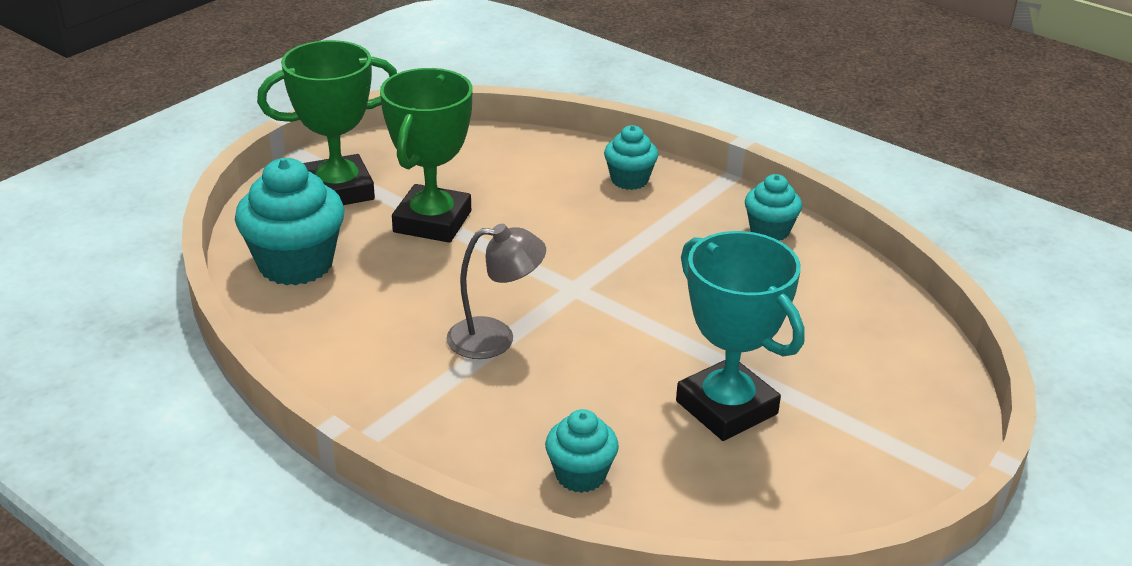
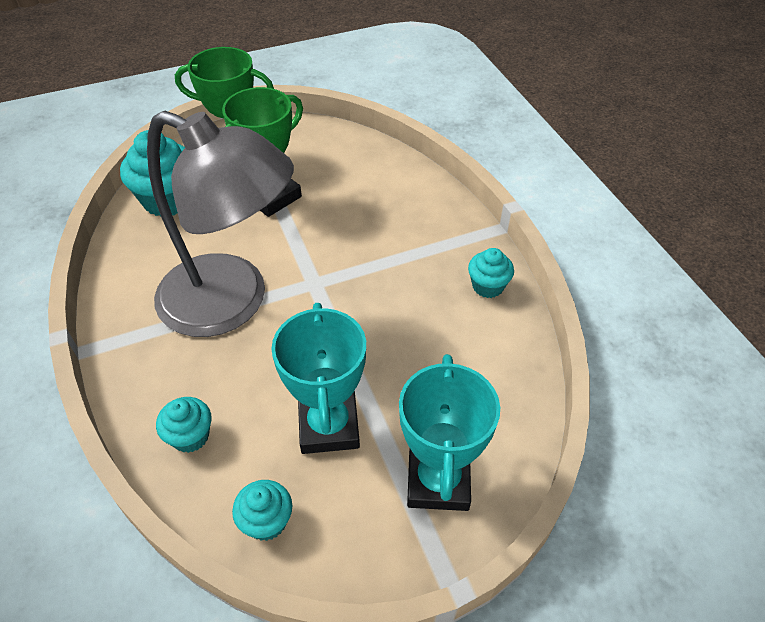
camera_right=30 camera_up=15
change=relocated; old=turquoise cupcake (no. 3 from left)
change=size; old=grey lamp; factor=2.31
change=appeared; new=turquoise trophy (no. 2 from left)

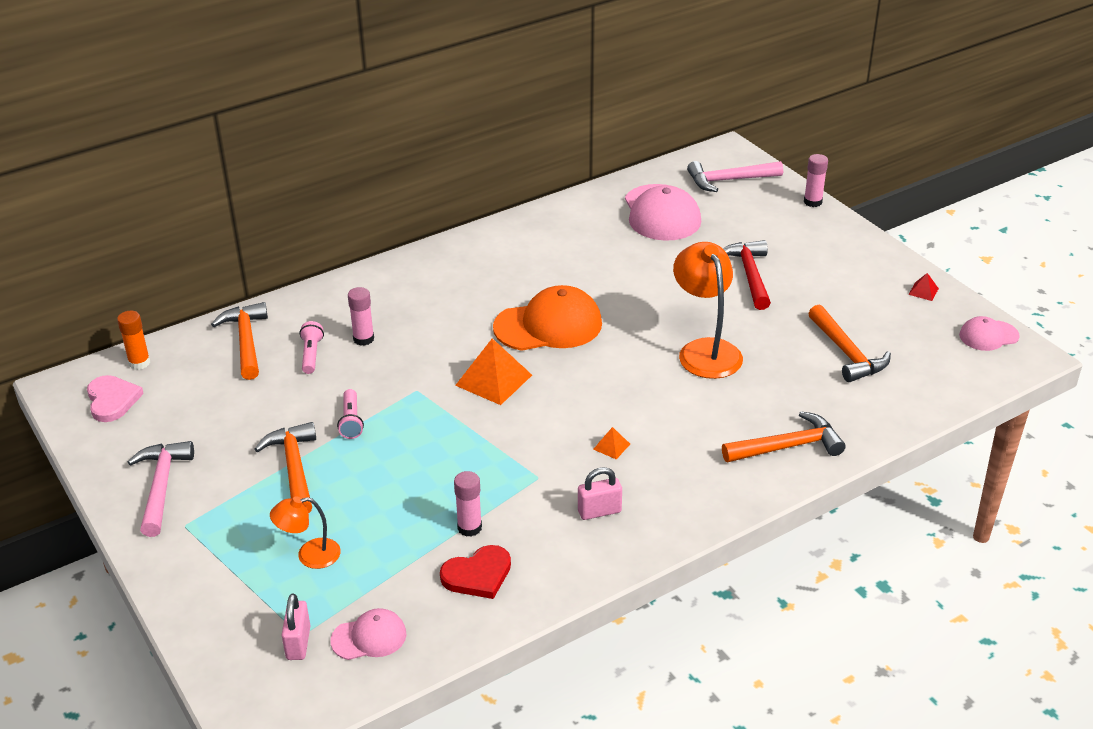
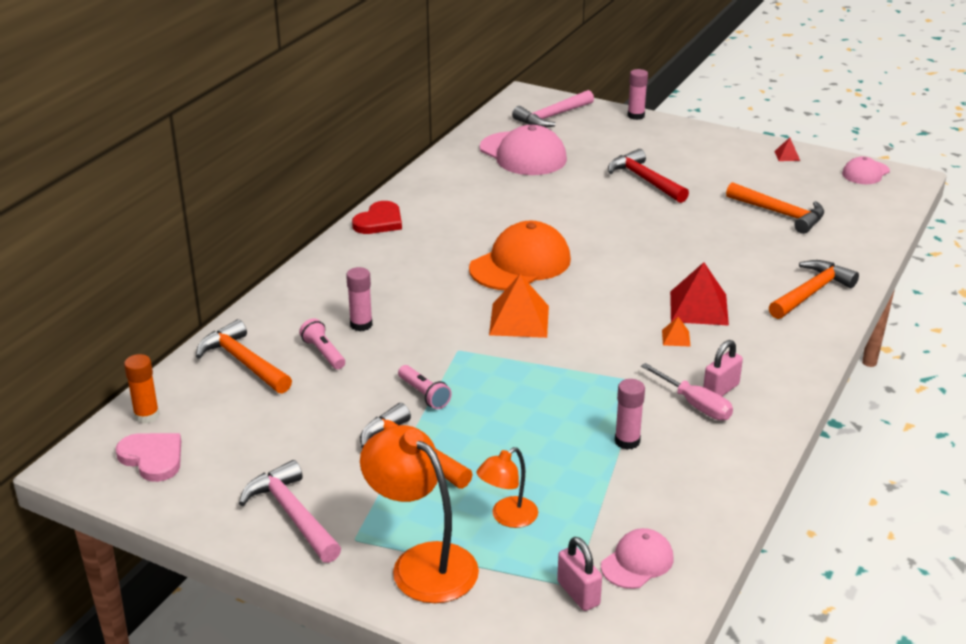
camera_right=-30 camera_up=-5
change=relocated; old=orange lamp (no. 2 from left in the first image); new=orange lamp (no. 1 from left)
change=relocated; old=red heart
change=appeared; new=red pyramid (no. 1 from left)
change=appeared; new=pink screwdriver

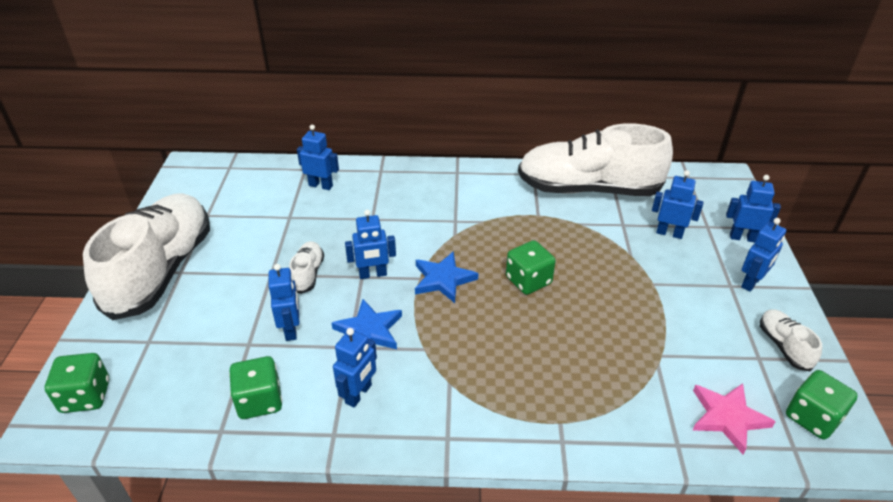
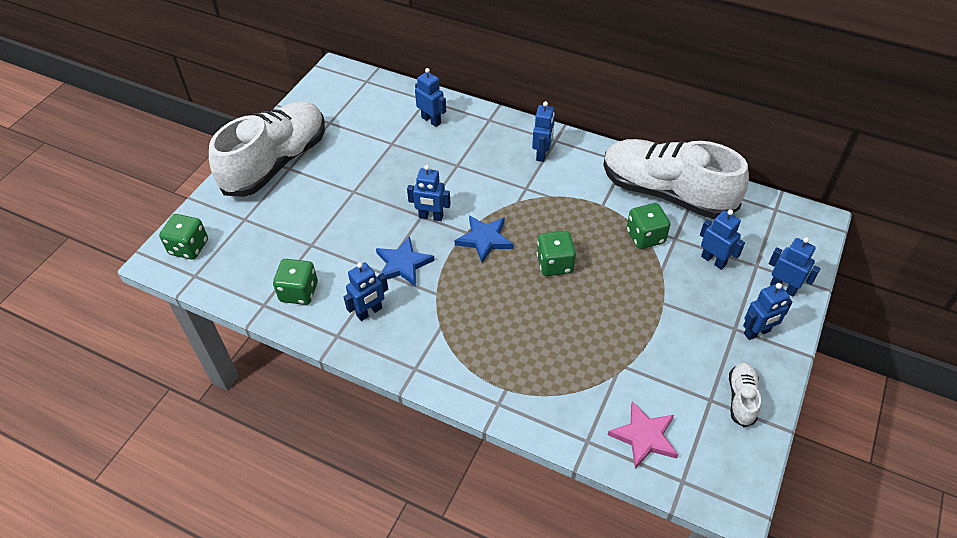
camera_right=25 camera_up=10
change=missing; old=white shoe (no. 2 from left)
change=relocated; old=blue robot (no. 1 from left in the first image); new=blue robot (no. 4 from left)
change=relocated; old=green dice (no. 4 from left)

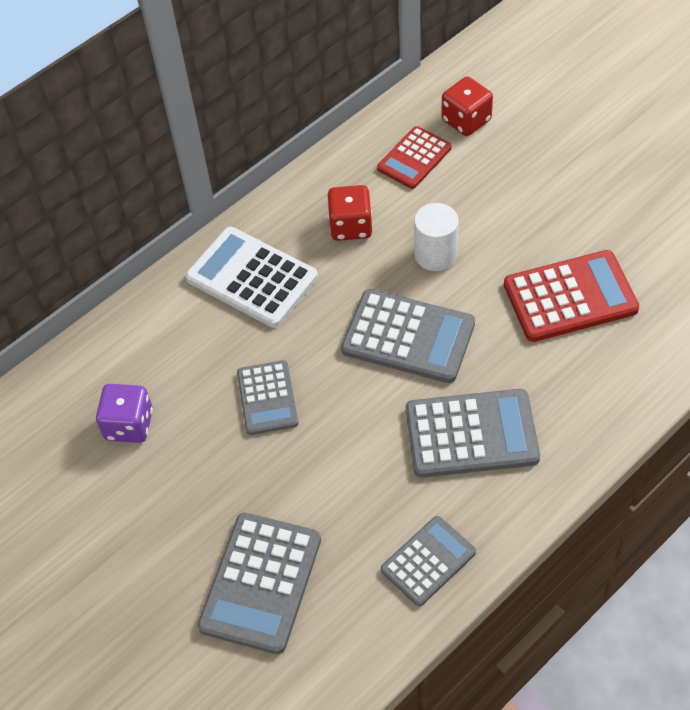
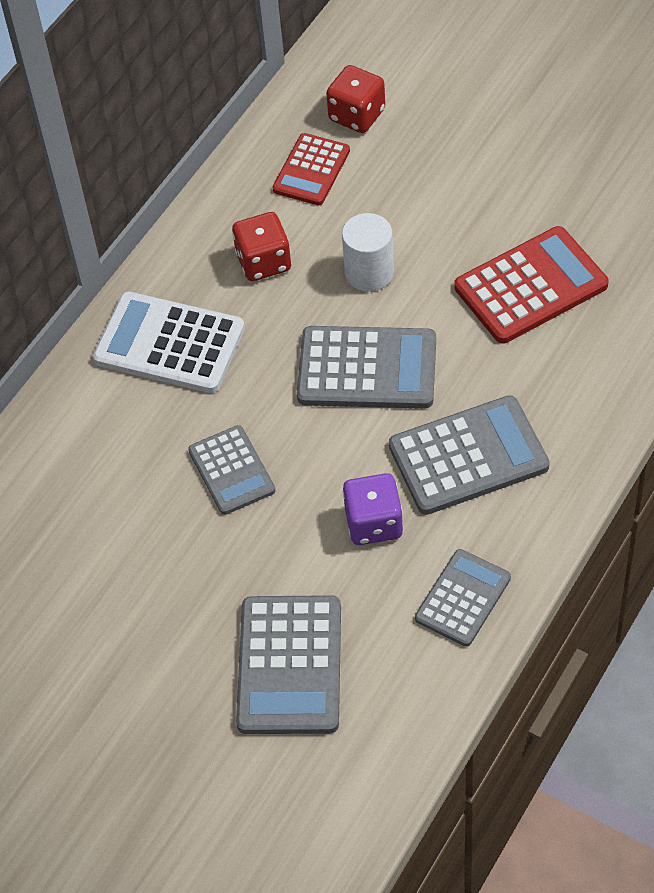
camera_right=-15 camera_up=0
change=relocated; old=purple dice

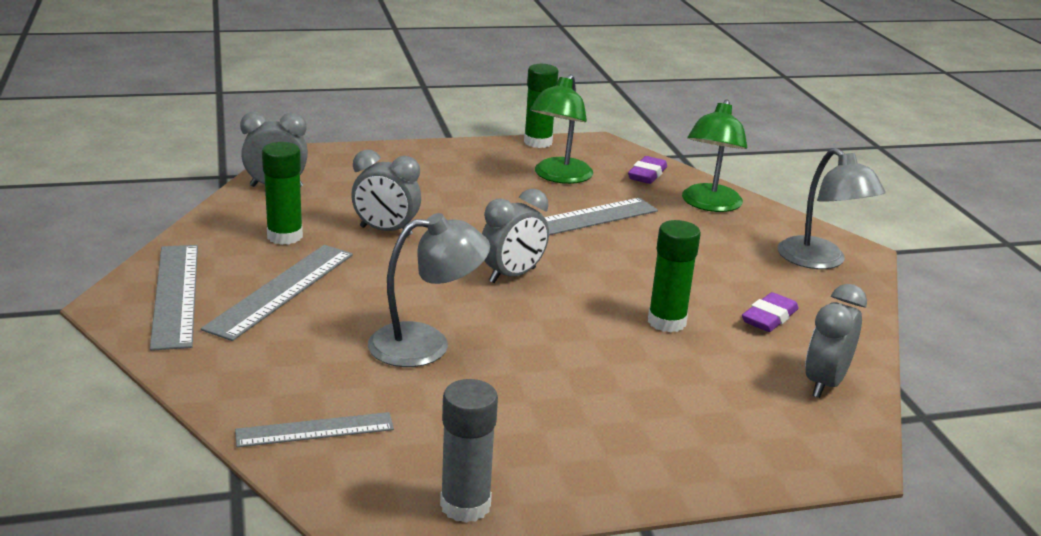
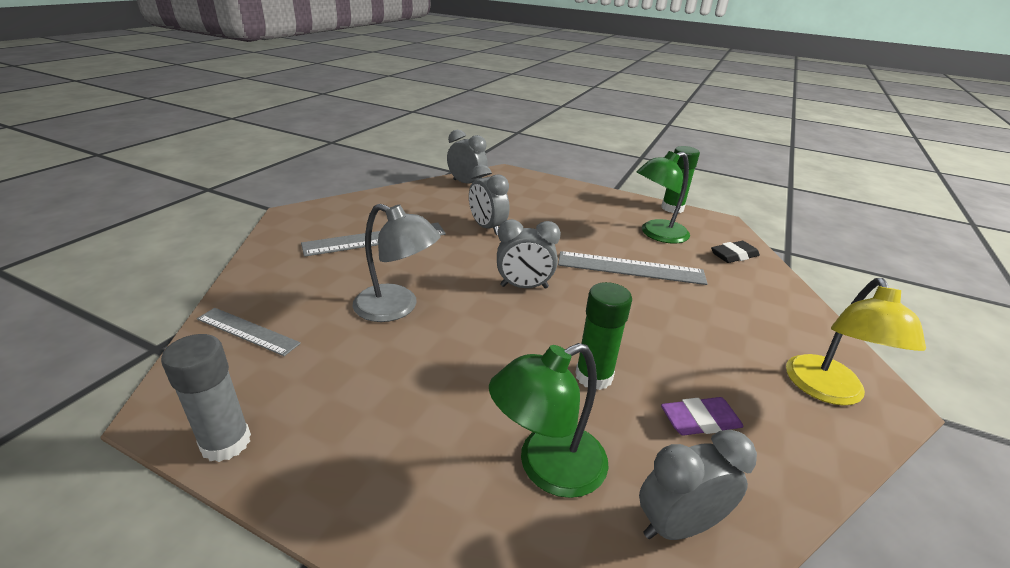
camera_right=40 camera_up=5
change=relocated; old=green lamp (no. 2 from left in the first image); new=green lamp (no. 1 from left)
change=missing; old=green glue stick (no. 1 from left)
change=colour; old=grey lamp (no. 2 from left); new=yellow lamp
change=colour; old=purple eraser (no. 1 from left); new=black eraser
change=missing; old=grey ruler (no. 1 from left)

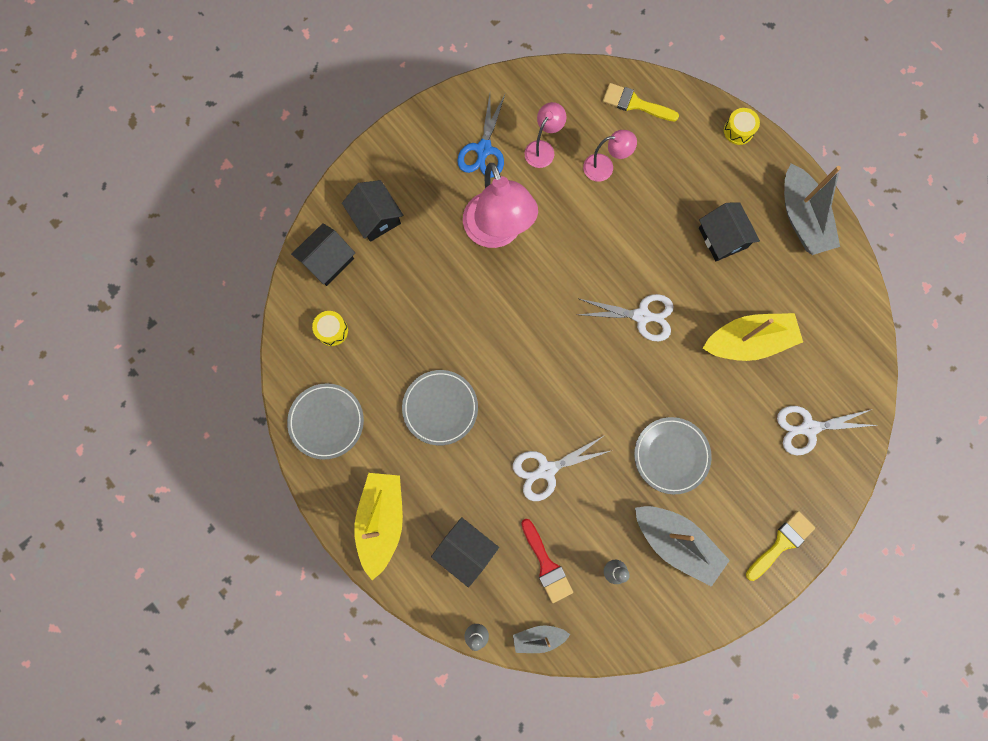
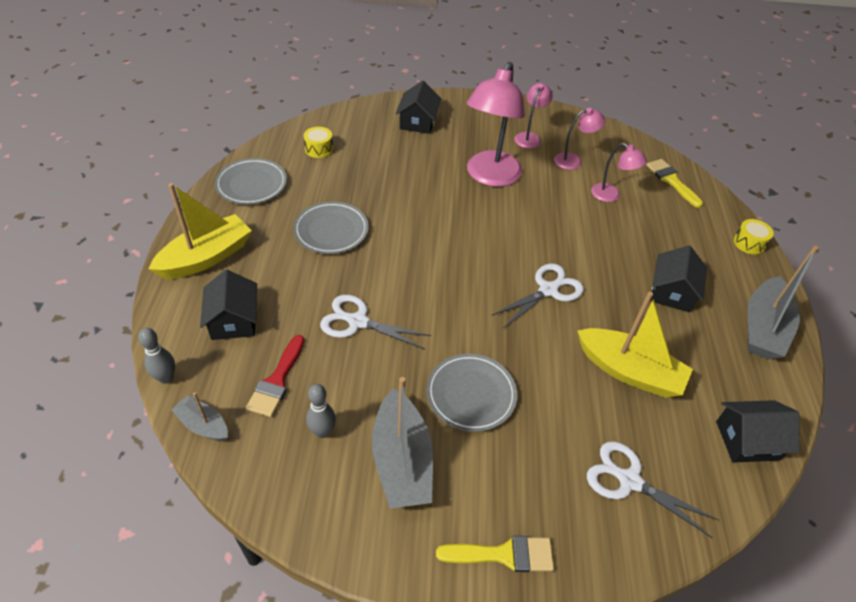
camera_right=40 camera_up=-30
change=exchanged; old=blue scissors; new=pink lamp (no. 2 from left)
change=relocated; old=black house (no. 1 from left in the first image); new=black house (no. 4 from left)
change=spun; old=white scissors (no. 2 from left); degrees=-90

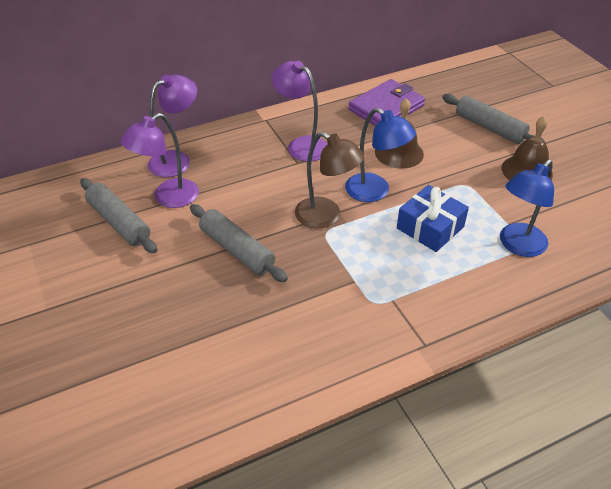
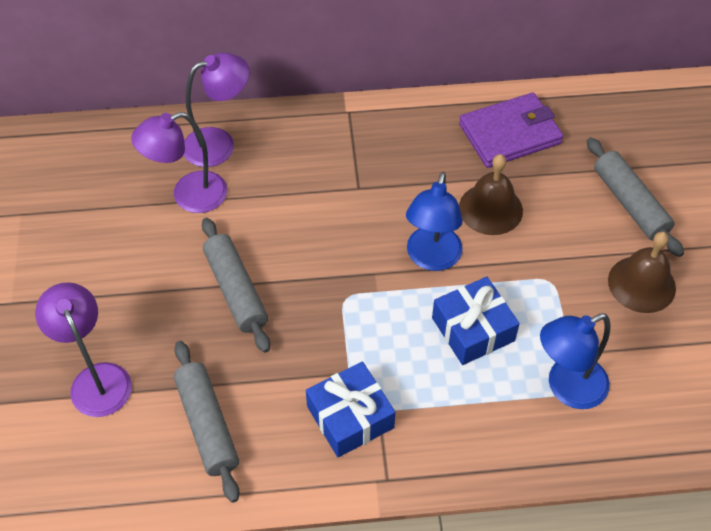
camera_right=20 camera_up=10
change=relocated; old=purple lamp (no. 3 from left in the first image); new=purple lamp (no. 1 from left)
change=spun; old=blue lamp (no. 1 from left); degrees=45
change=missing; old=brown lamp
change=relocated; old=grey rolling pin (no. 1 from left)
change=appeared; new=blue gift (no. 1 from left)

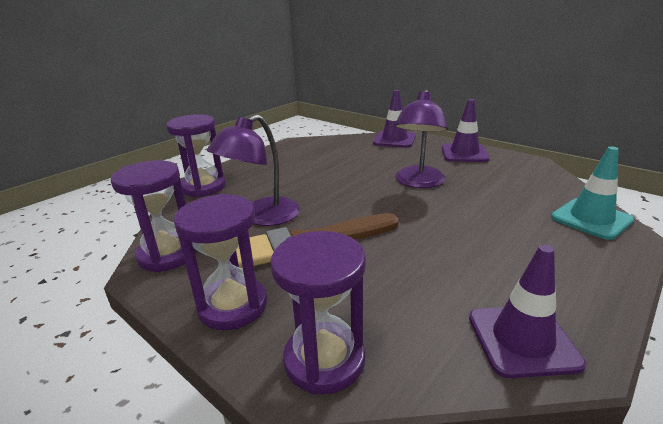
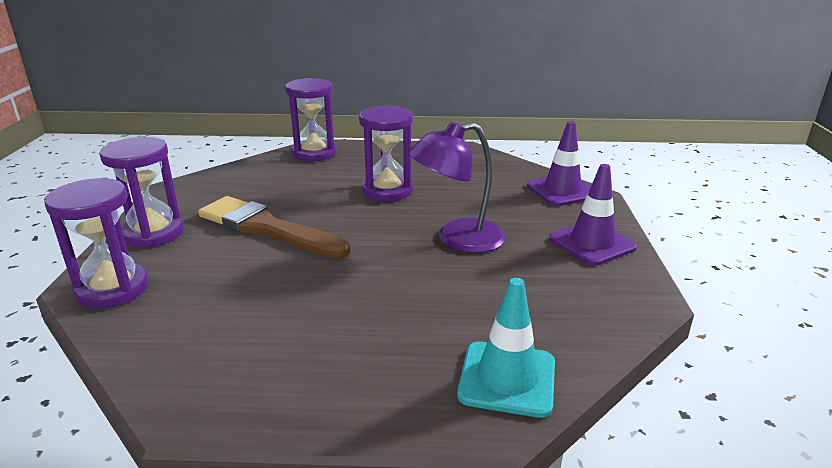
camera_right=50 camera_up=0
change=missing; old=purple lamp (no. 1 from left)
change=relocated; old=purple hourglass (no. 1 from left in the first image); new=purple hourglass (no. 4 from left)
change=missing; old=purple traffic cone (no. 3 from left)

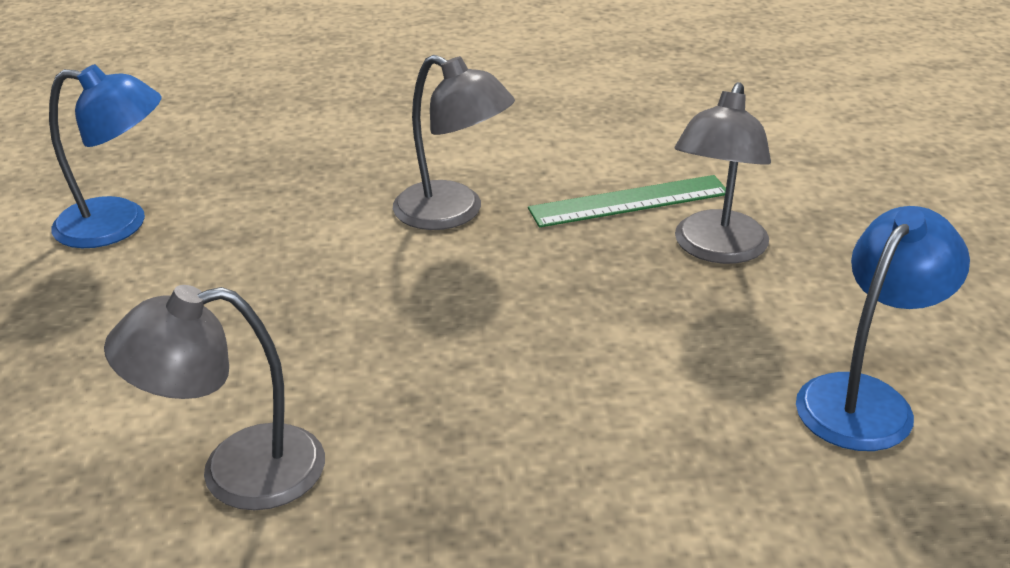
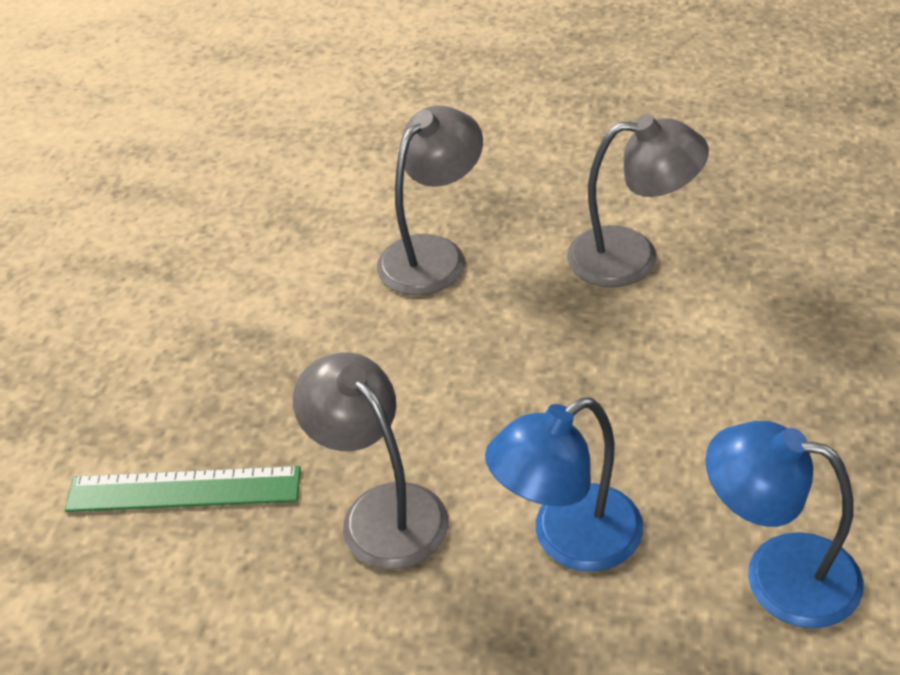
camera_right=-160 camera_up=10
change=relocated; old=grey lamp (no. 3 from left in the first image); new=grey lamp (no. 2 from left)
change=relocated; old=blue lamp (no. 2 from left in the first image); new=blue lamp (no. 1 from left)

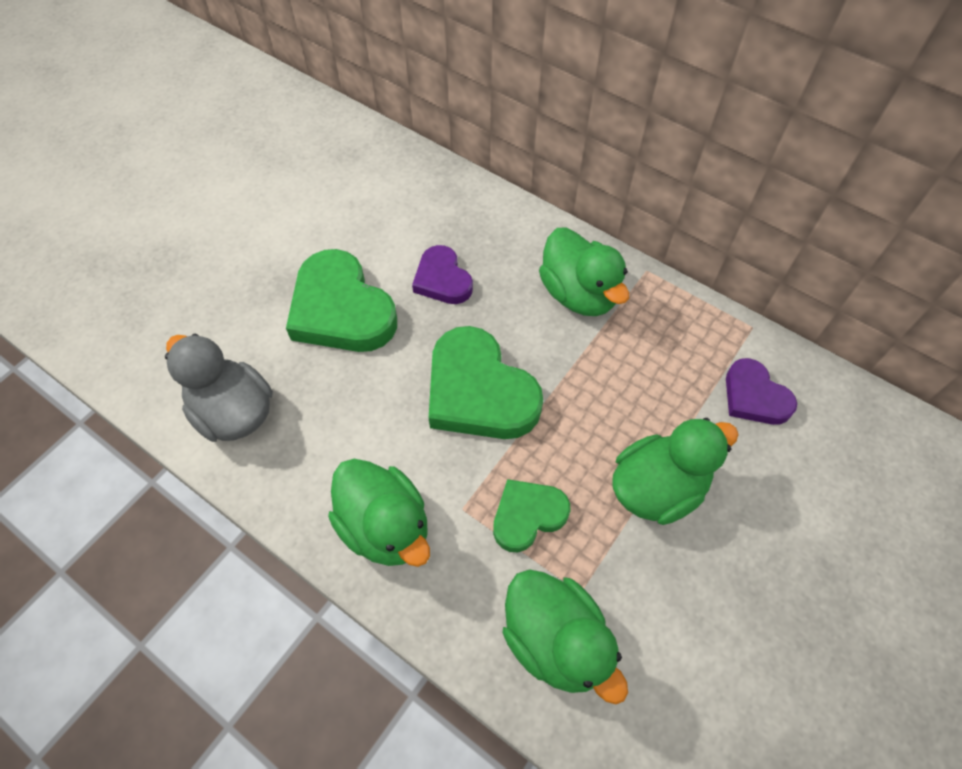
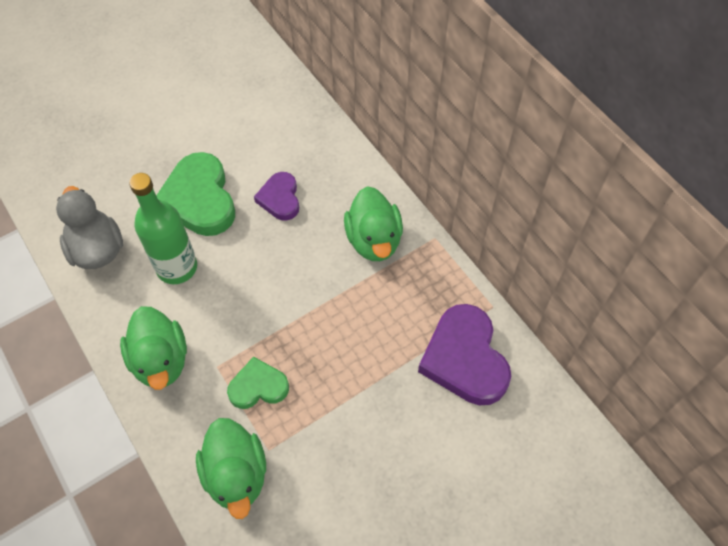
camera_right=20 camera_up=0
change=missing; old=green heart (no. 2 from left)
change=size; old=purple heart (no. 2 from left); factor=1.74
change=missing; old=green duck (no. 4 from left)
change=appeared; new=green bottle

